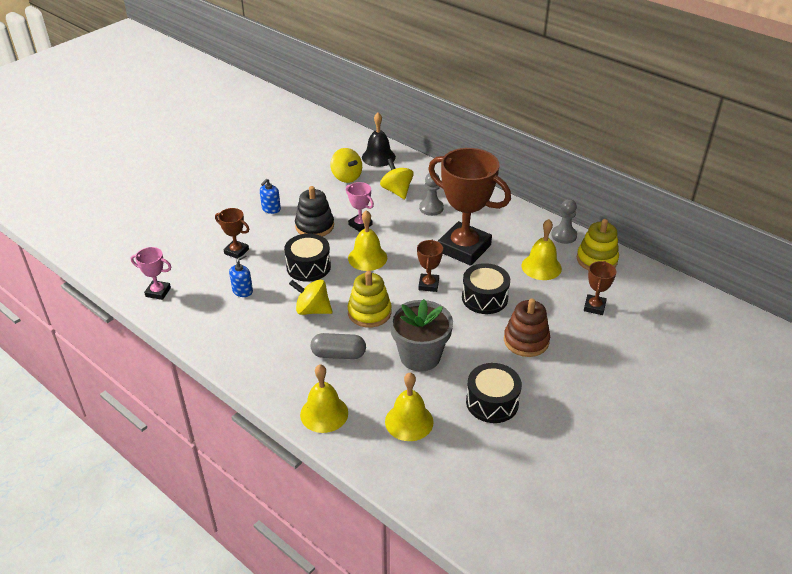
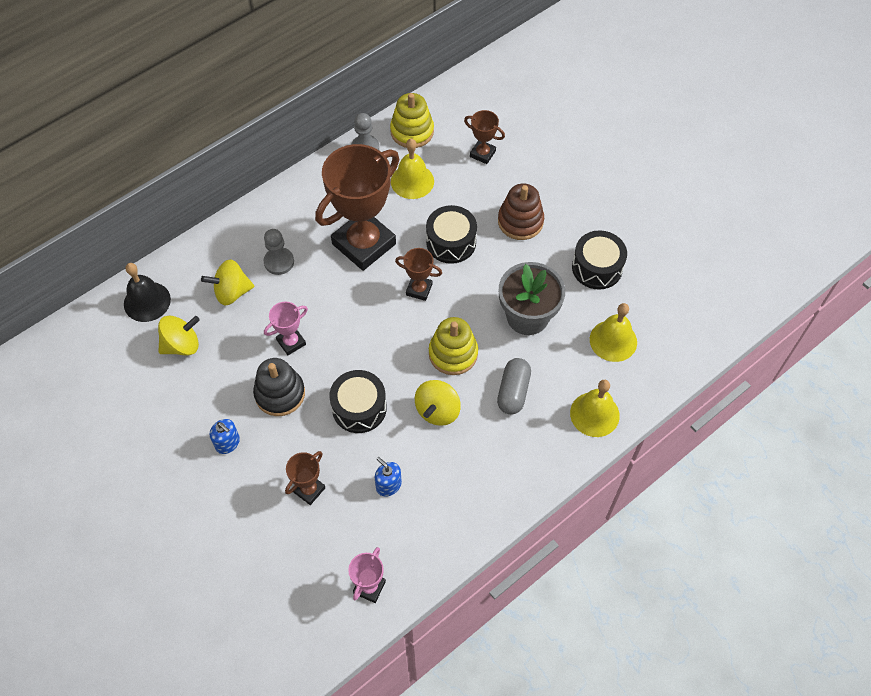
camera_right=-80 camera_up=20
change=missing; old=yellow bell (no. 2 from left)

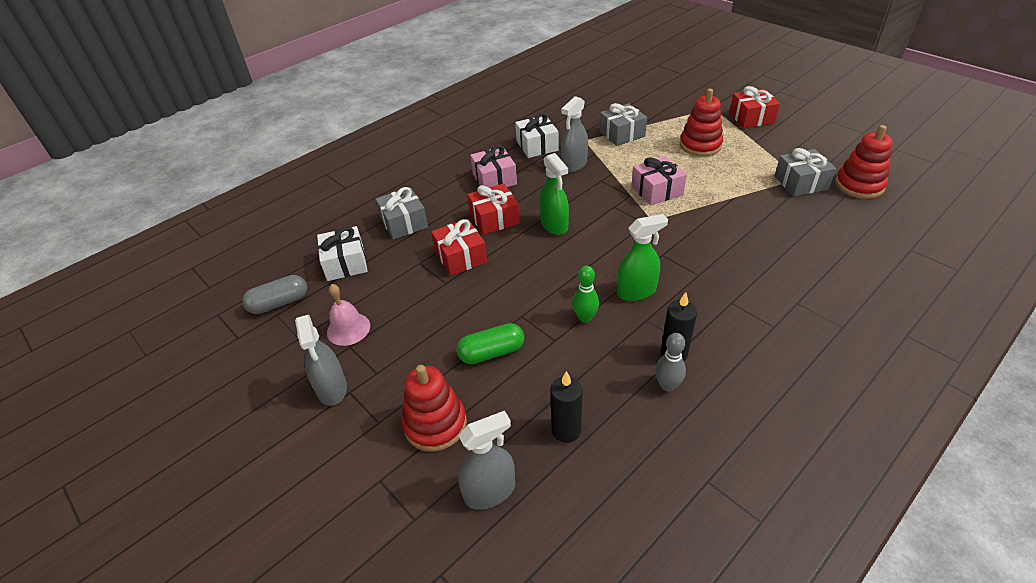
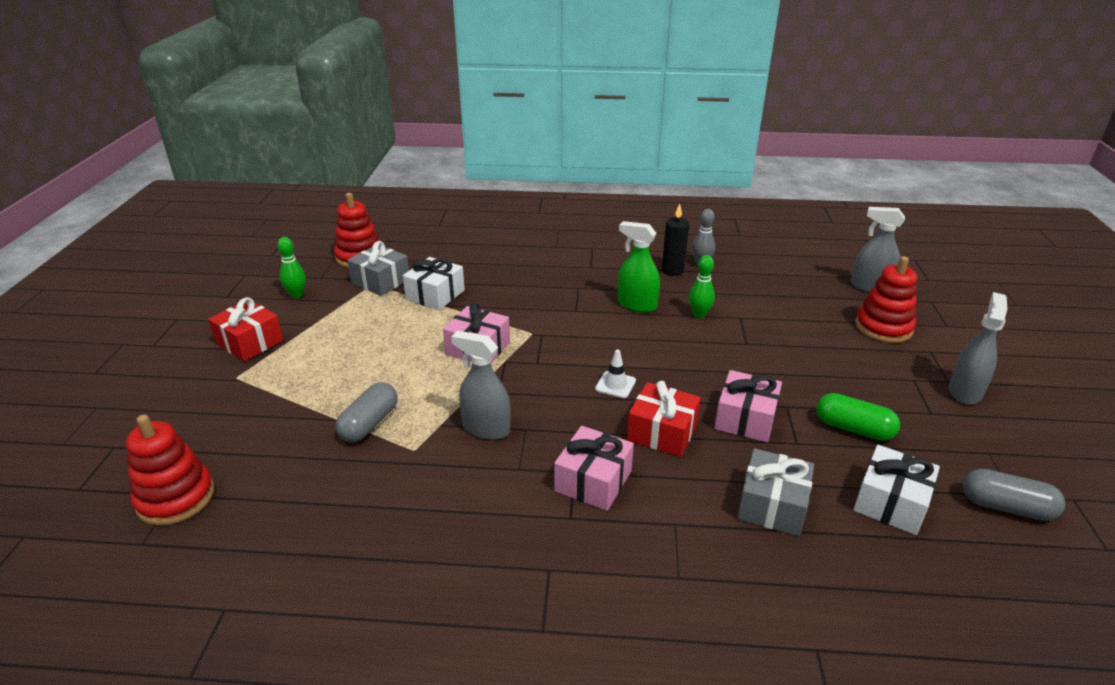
camera_right=-135 camera_up=-10
change=relocated; old=red stacking toy (no. 2 from left in the first image); new=red stacking toy (no. 1 from left)
change=spun; old=grey spray bottle (no. 3 from left in the first image); degrees=-150
change=exchanged; old=grey gift (no. 2 from left); new=grey capsule (no. 1 from left)
change=relocated; old=white gift (no. 2 from left in the first image); new=white gift (no. 1 from left)
change=exchanged; old=green spray bottle (no. 1 from left); new=white traffic cone
change=colour; old=red gift (no. 1 from left); new=pink gift (no. 3 from left)
change=missing; old=pink bell
change=relocated; old=green capsule
change=missing; old=black candle (no. 1 from left)
change=appeared; new=green bowling pin (no. 1 from left)

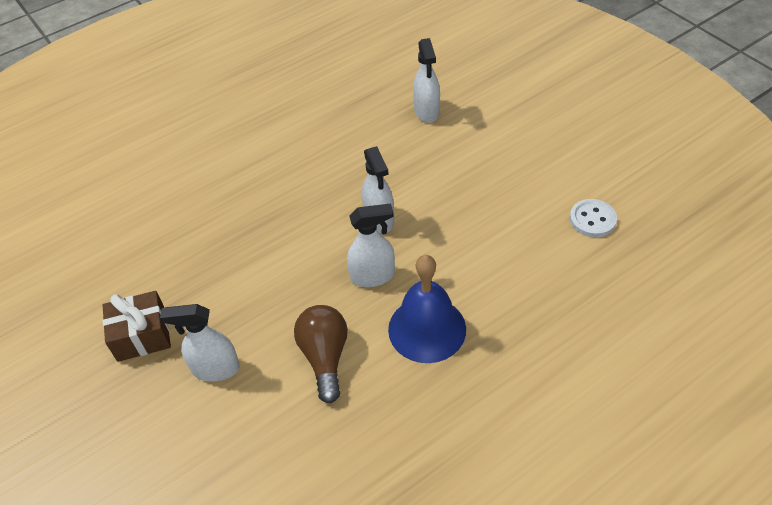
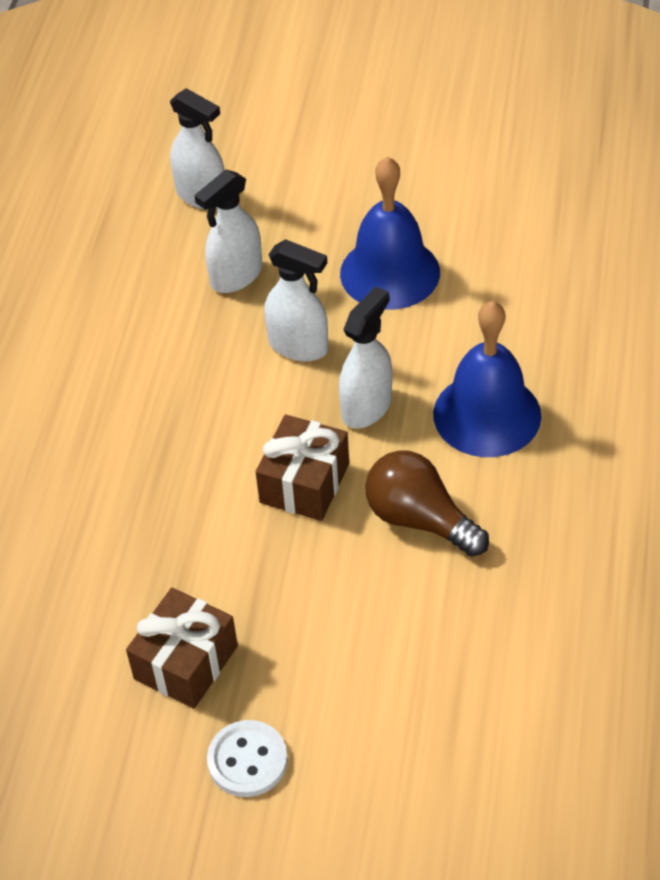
camera_right=-45 camera_up=0
change=relocated; old=white button
change=relocated; old=white spray bottle (no. 1 from left in the first image); new=white spray bottle (no. 2 from left)
change=appeared; new=blue bell (no. 1 from left)
change=appeared; new=brown gift (no. 2 from left)

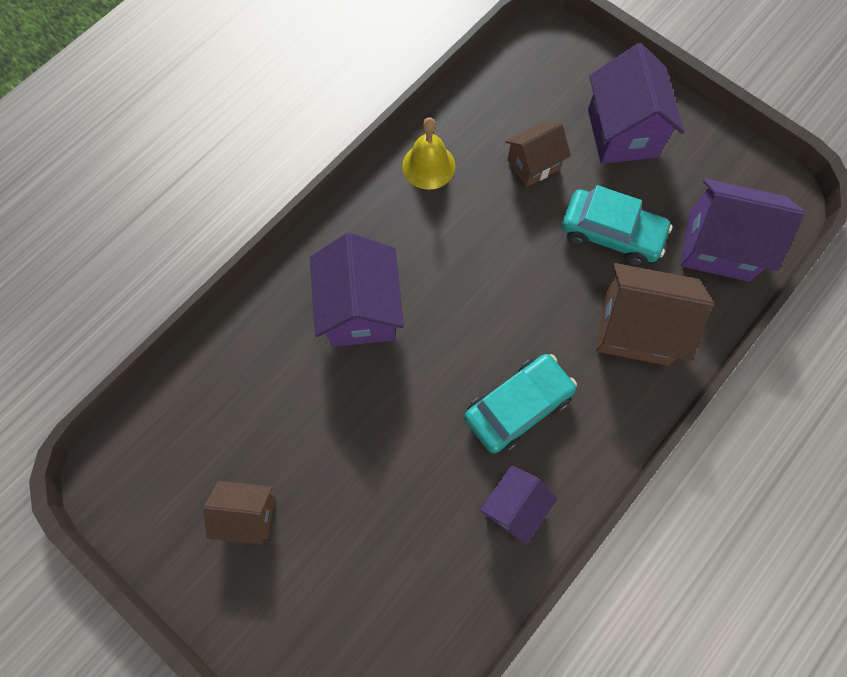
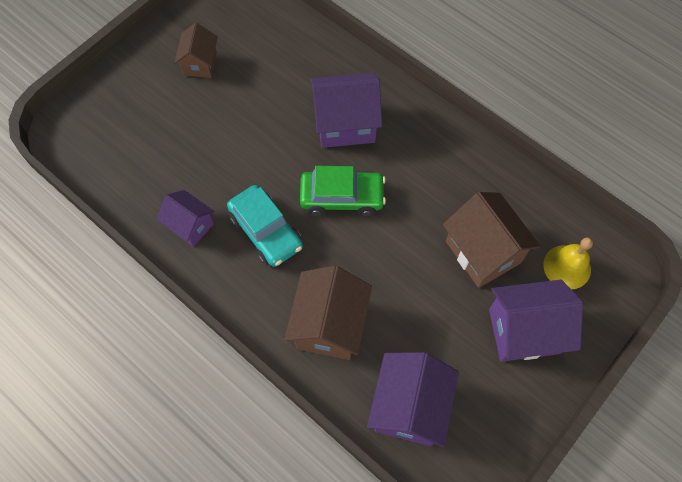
camera_right=90 camera_up=-5
change=relocated; old=yellow bell
change=size; old=brown house (no. 2 from left in the first image); factor=1.65
change=missing; old=turquoise car (no. 2 from left)
change=appeared; new=green car

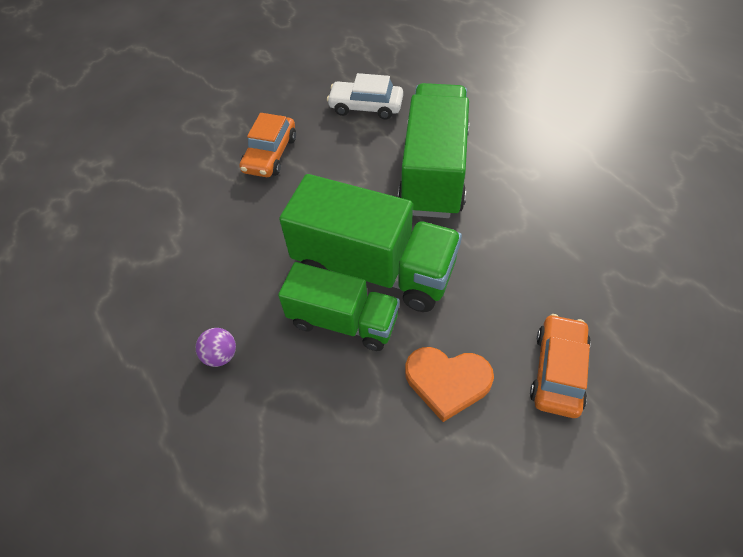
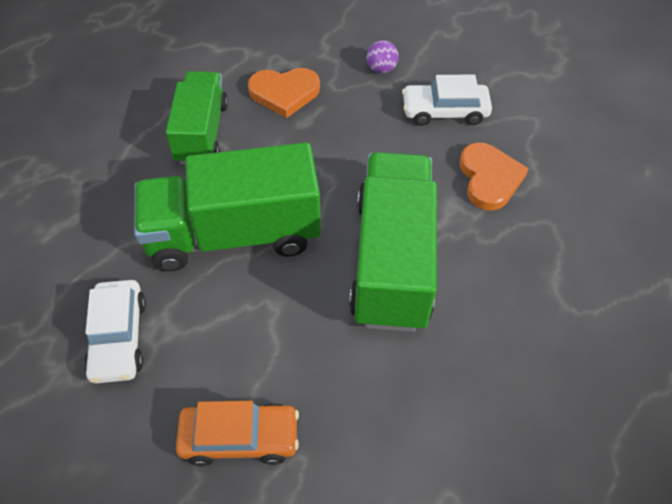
camera_right=-110 camera_up=0
change=relocated; old=green truck (no. 1 from left)
change=colour; old=orange car (no. 2 from left); new=white car (no. 2 from left)
change=relocated; old=purple ball
change=appeared; new=orange heart (no. 1 from left)

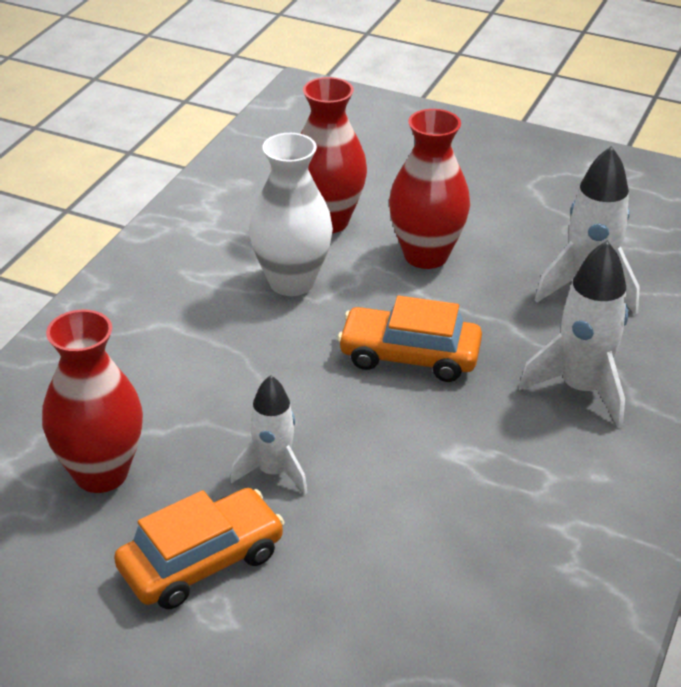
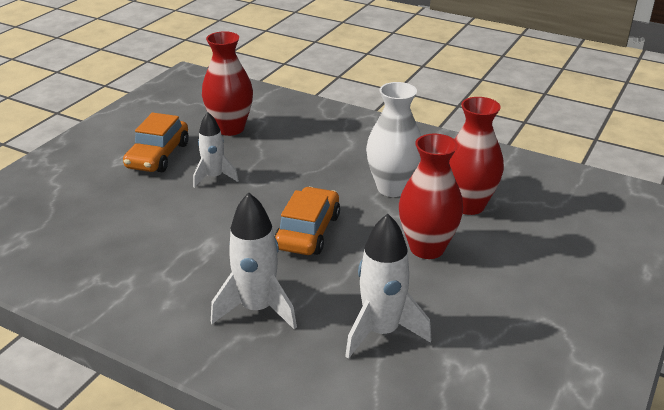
camera_right=95 camera_up=-5
change=spun; old=orange car (no. 1 from left); degrees=45

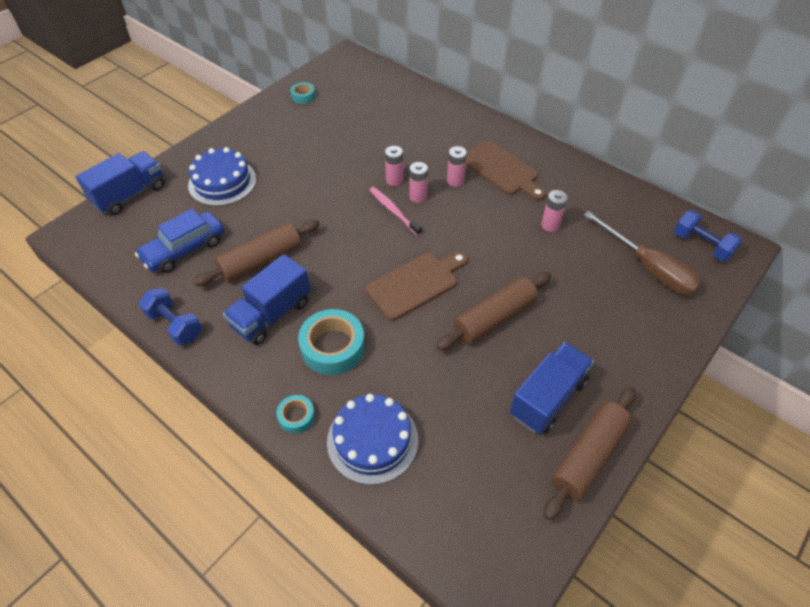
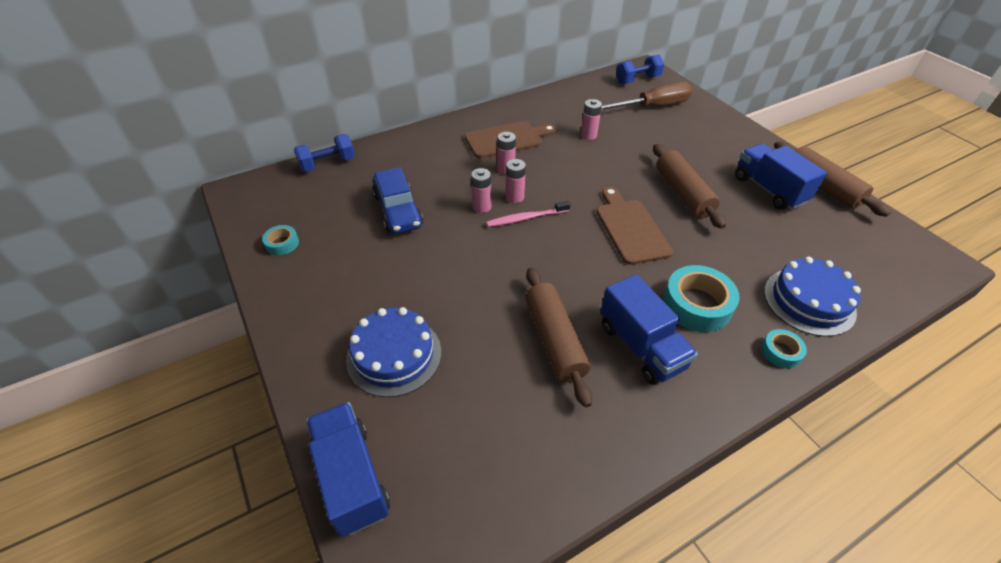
camera_right=-70 camera_up=-5
change=relocated; old=blue car
change=relocated; old=blue dumbbell (no. 1 from left)

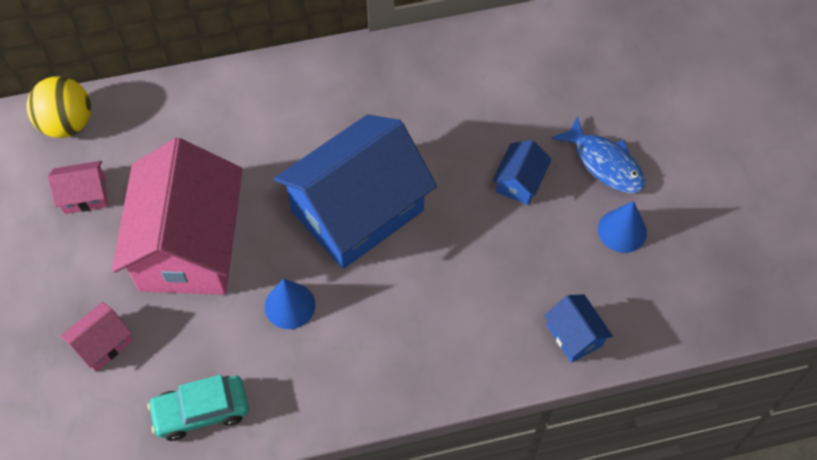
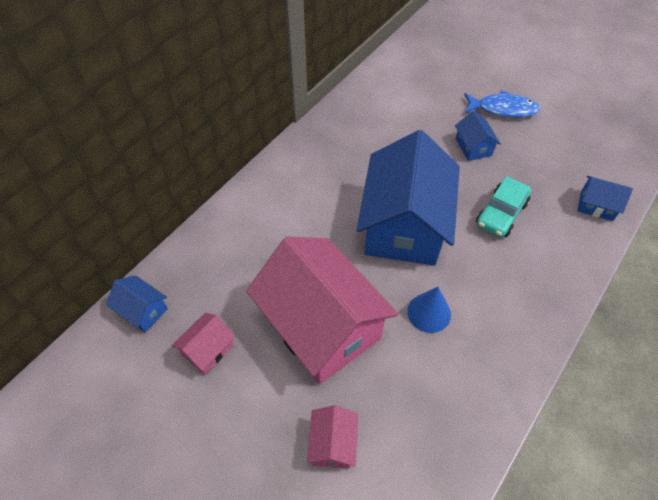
camera_right=-40 camera_up=-5
change=exchanged; old=yellow ball; new=blue house (no. 1 from left)
change=missing; old=blue cone (no. 2 from left)
change=relocated; old=turquoise car

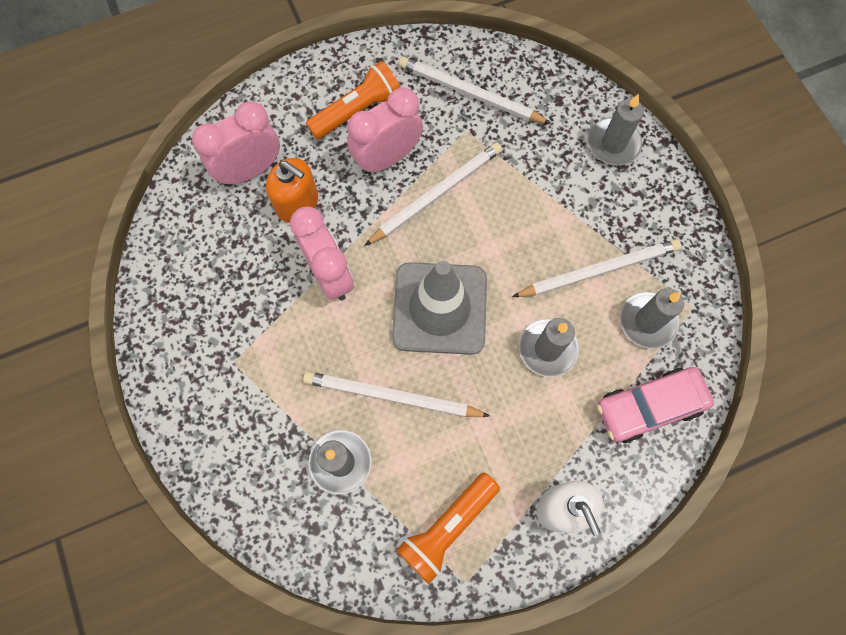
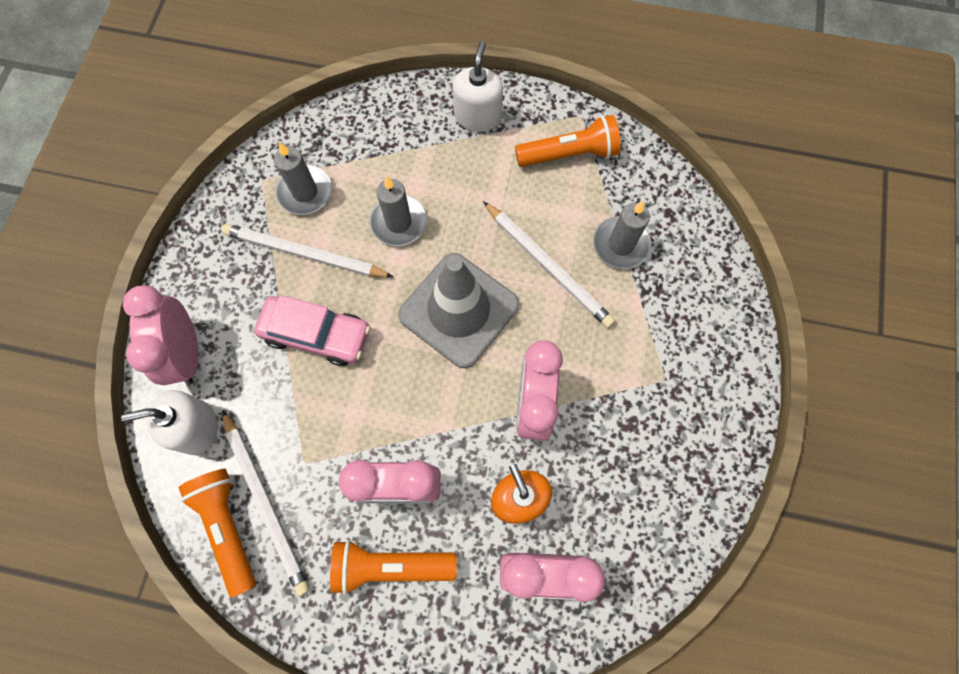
camera_right=-145 camera_up=0
change=exchanged; old=grey candle (no. 3 from left); new=pink clock (no. 1 from left)
change=missing; old=white pencil (no. 2 from left)
change=relocated; old=pink car
change=appeared; new=white soap dispenser (no. 1 from left)
change=appeared; new=orange flashlight (no. 1 from left)

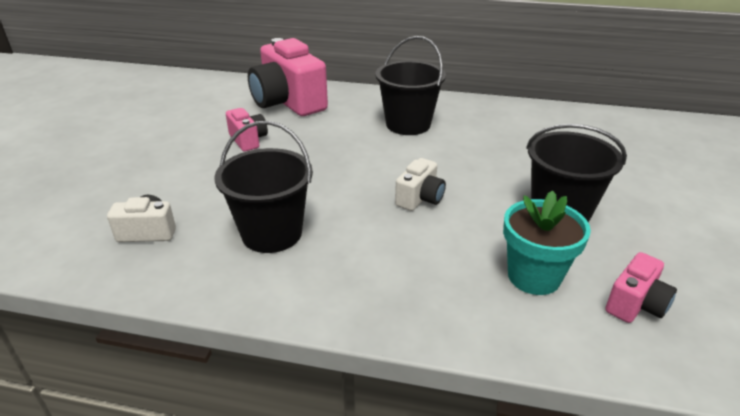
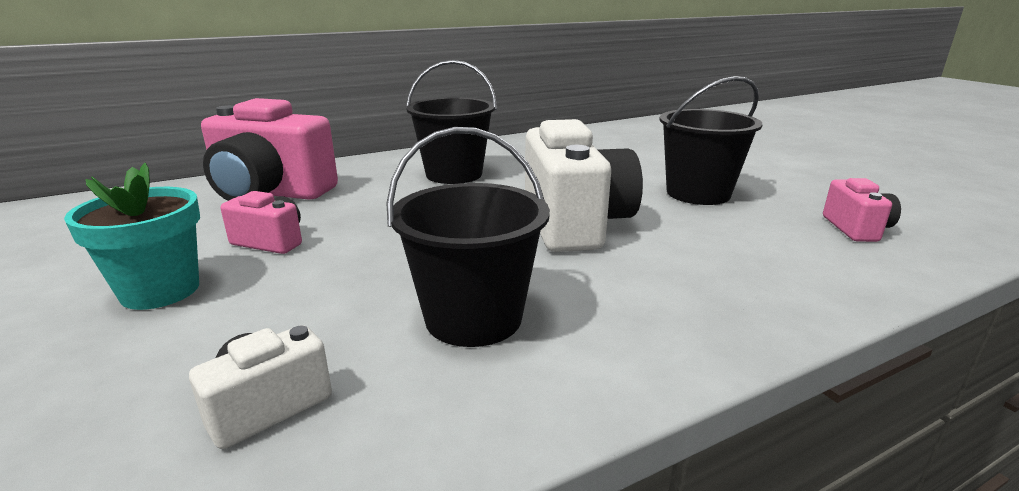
camera_right=-40 camera_up=-10
change=size; old=white camera (no. 2 from left); factor=2.05
change=relocated; old=turquoise flower pot

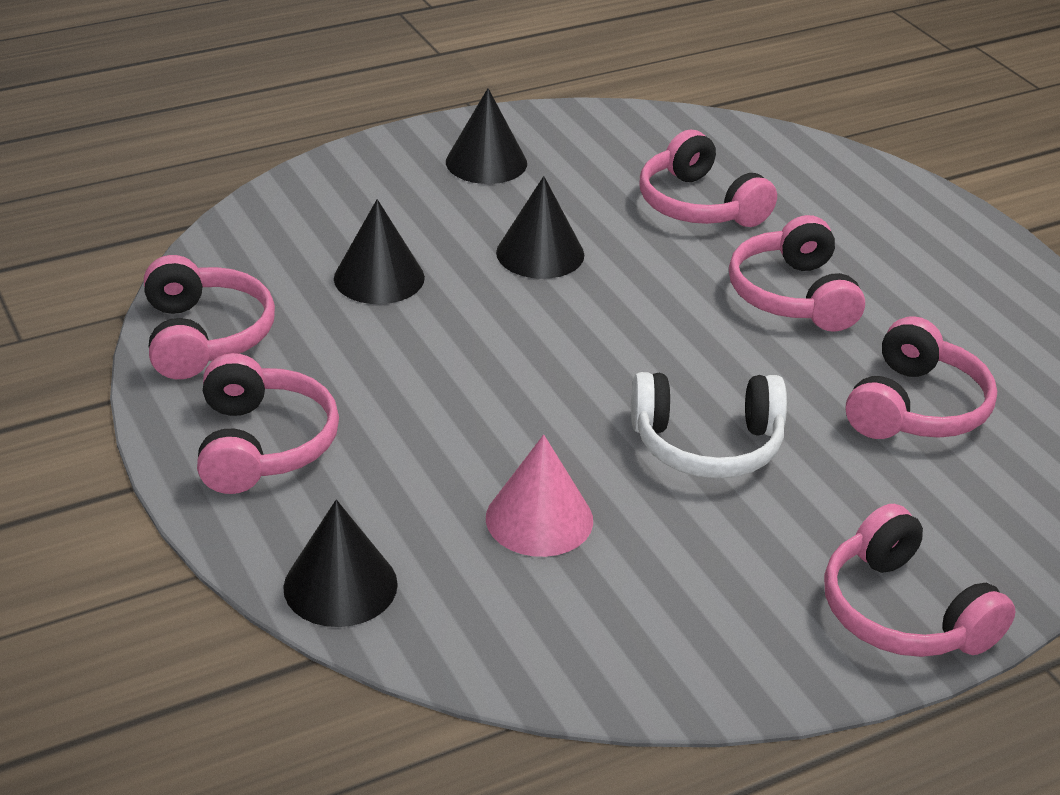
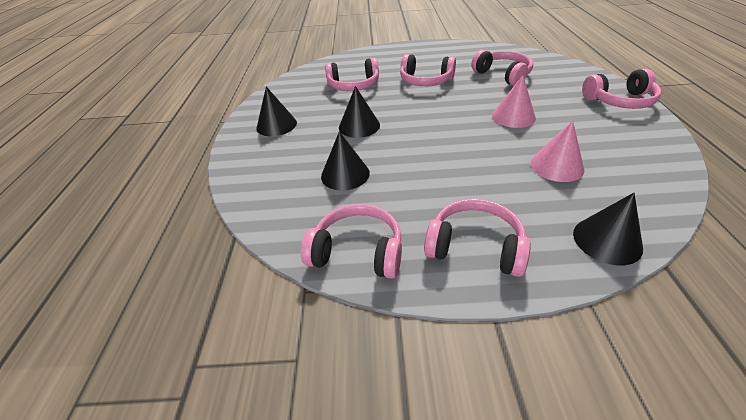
camera_right=-60 camera_up=5
change=exchanged; old=white headphones; new=pink cone (no. 1 from left)

